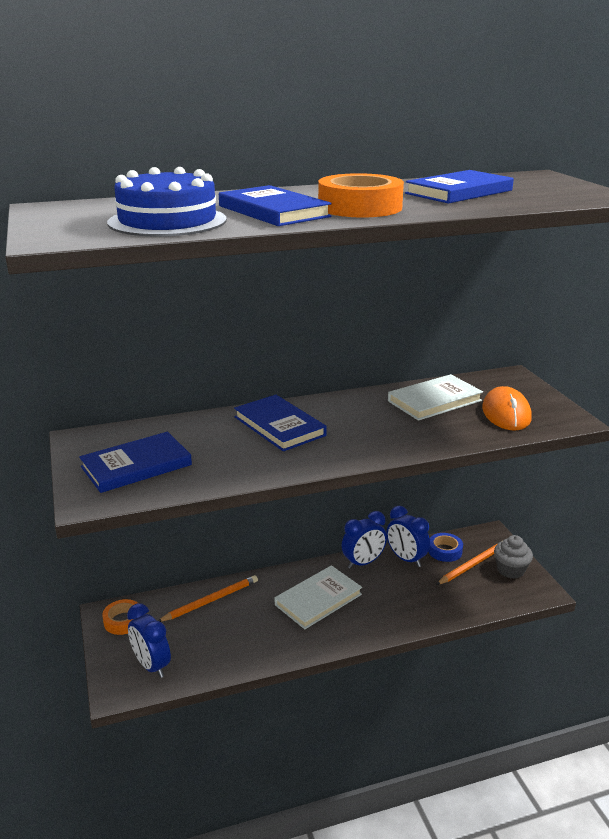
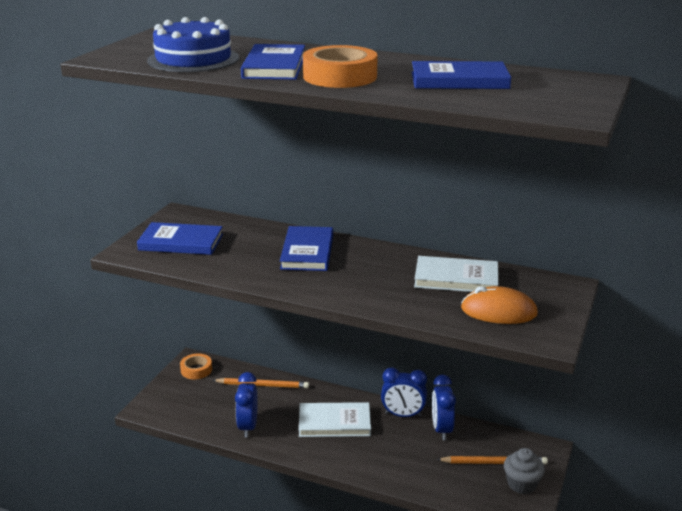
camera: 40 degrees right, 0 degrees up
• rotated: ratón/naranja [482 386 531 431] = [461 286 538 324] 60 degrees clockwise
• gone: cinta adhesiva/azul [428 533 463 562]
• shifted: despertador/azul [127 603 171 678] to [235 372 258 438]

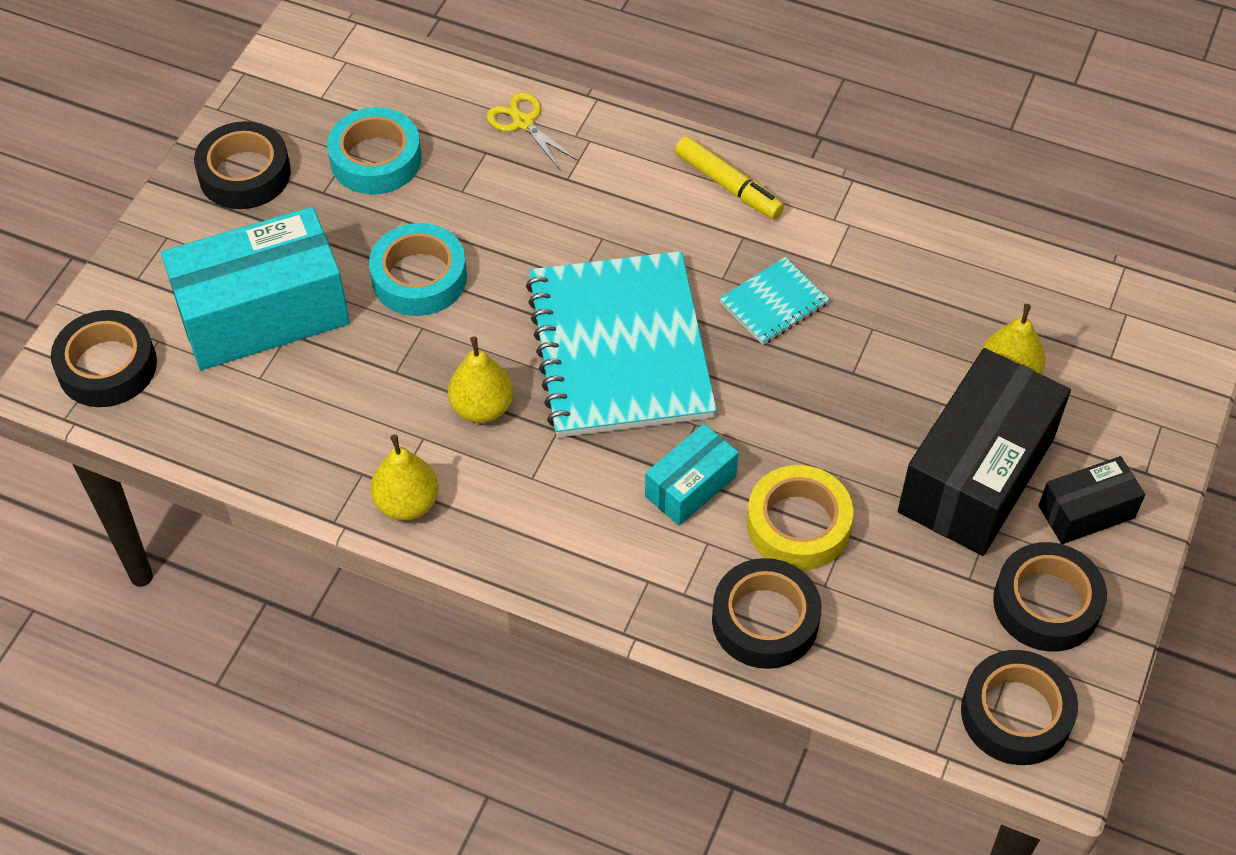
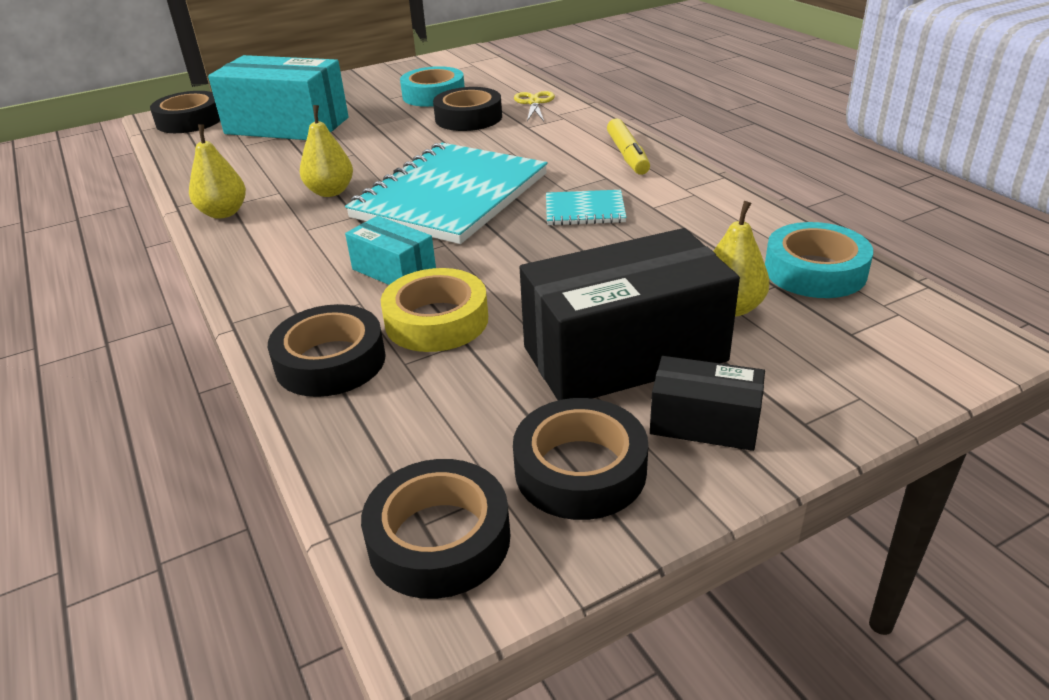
camera: 40 degrees right, 20 degrees down
• shifted: cinta adhesiva/negro [194 121 291 209] to [433 87 502 131]
• shifted: cinta adhesiva/turquesa [369 223 467 316] to [765 222 873 298]
• rotated: caja/turquesa [645 424 739 526] = [345 216 436 285] 45 degrees clockwise

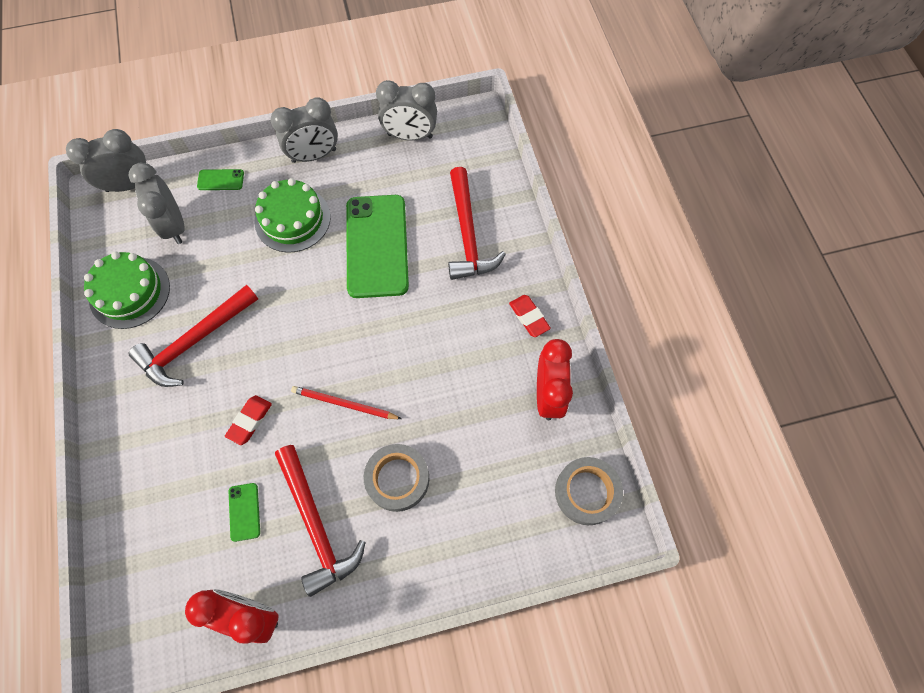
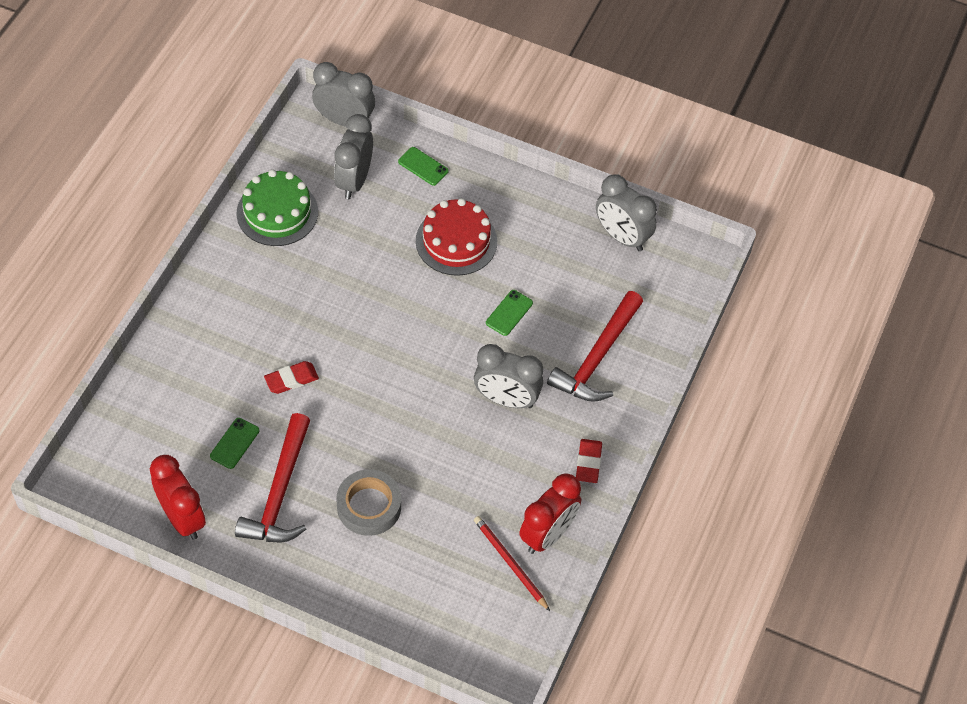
camera: 35 degrees right, 10 degrees down
• shifted: despertador/gris [271 97 338 163] to [474 344 543 408]
• repainted: tarta/verde [254 178 331 252] to tarta/rojo [416 198 497 276]
• scaled: móvil/verde [346 195 409 298] = [486 290 533 336] x0.41
• gone: martillo/rojo [128 285 258 387]
• shifted: lápiz/rojo [291 386 402 419] to [474 516 550 611]
• gone: cinta adhesiva/gris [555 457 623 525]

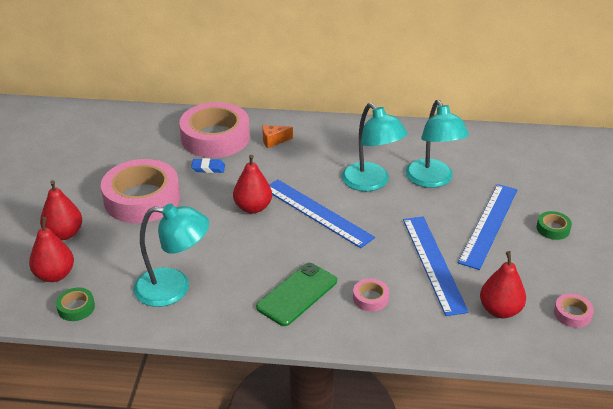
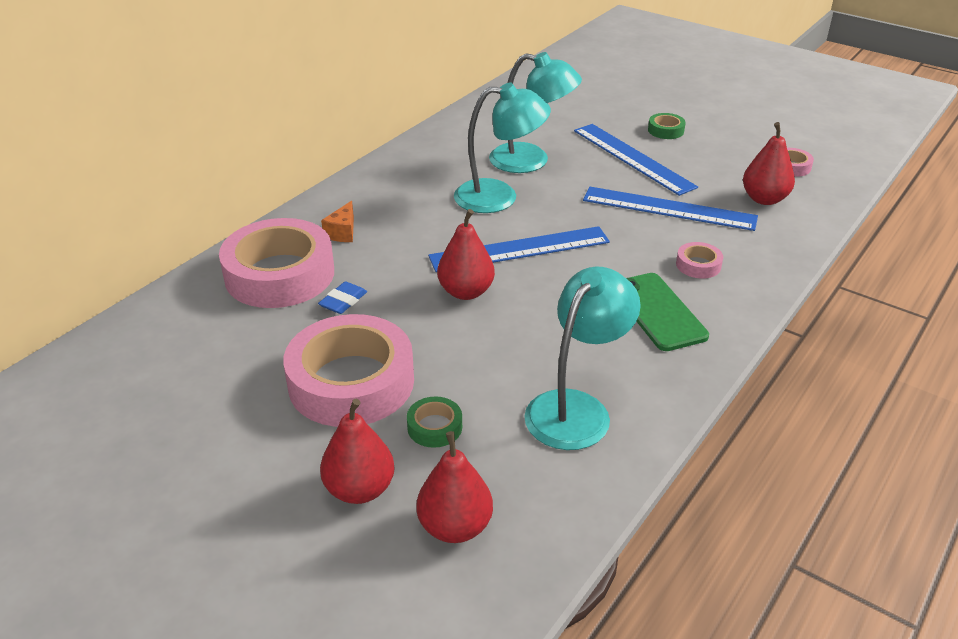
camera: 60 degrees left, 0 degrees up
• shifted: cinta adhesiva/verde [56 288 95 321] to [407 397 462 448]

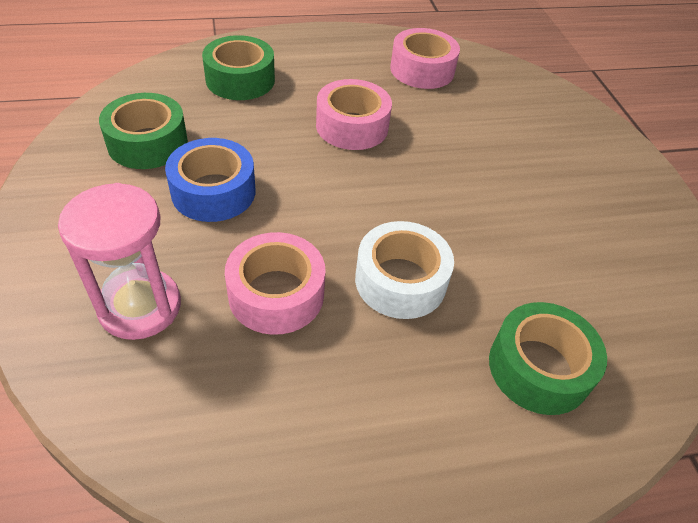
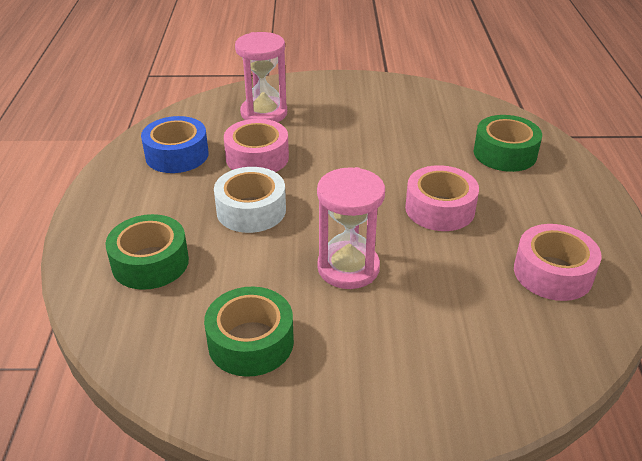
camera: 105 degrees right, 10 degrees down
• shifted: cinta adhesiva/verde [99 93 188 169] to [204 287 294 377]
• shifted: cinta adhesiva/azul [165 138 255 222] to [141 116 209 173]
• new: reloj de arena/rosa [317 167 385 289]

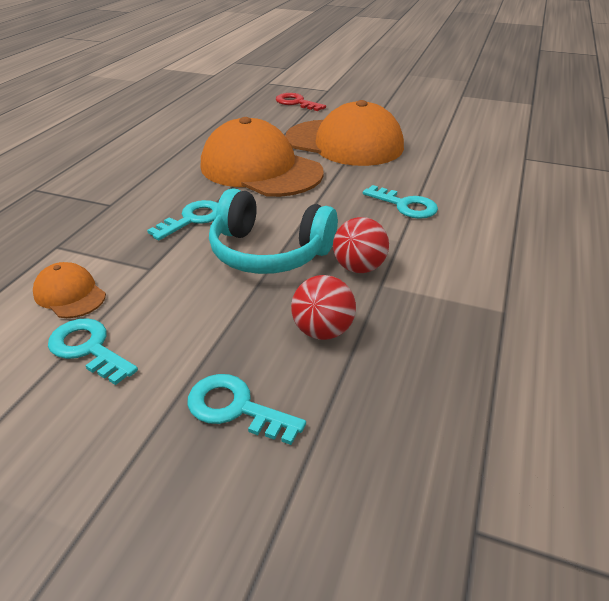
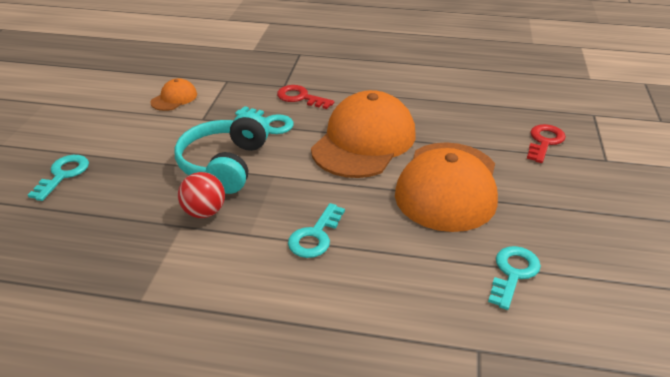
camera: 80 degrees right, 0 degrees up
• gone: pelota/rojo [291 275 356 340]
• shifted: llave/turquesa [48 318 138 385] to [488 246 541 310]
• new: llave/rojo [277 85 334 109]

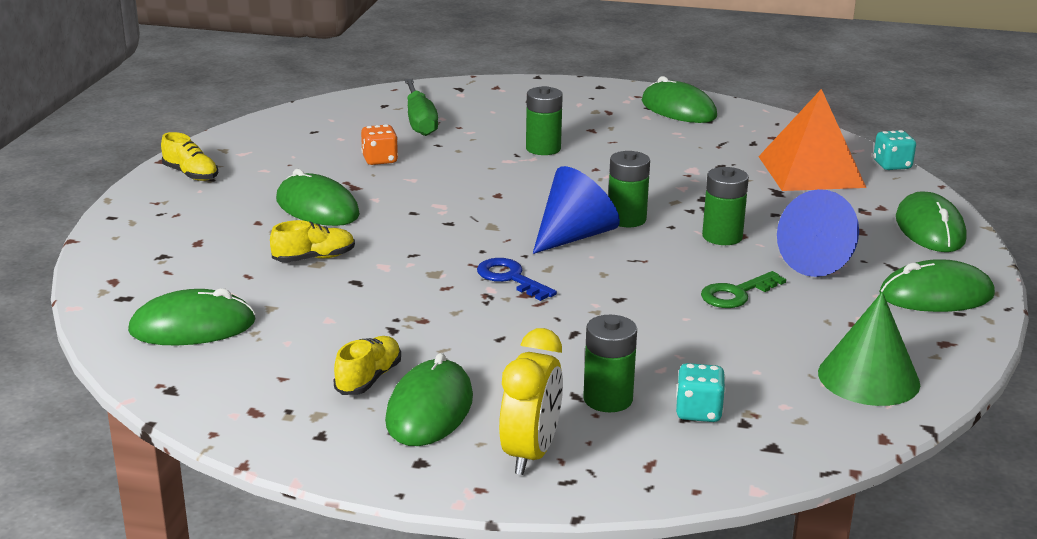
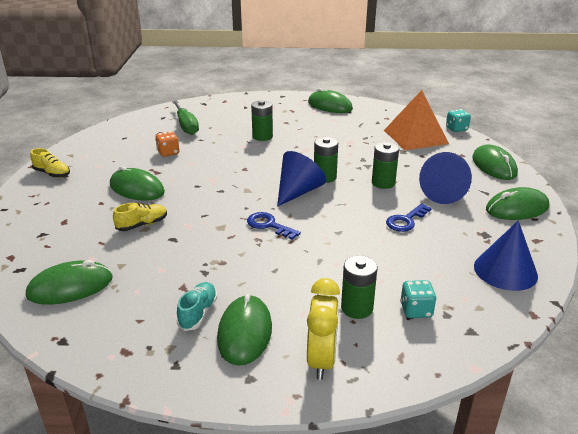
camera: 10 degrees left, 5 degrees up
• repainted: llave/verde [701 271 786 308] to llave/azul [386 203 432 232]
• repainted: cono/verde [818 292 920 406] to cono/azul [474 220 538 291]
• repainted: zapato/amarillo [334 336 401 395] to zapato/turquesa [177 282 217 331]

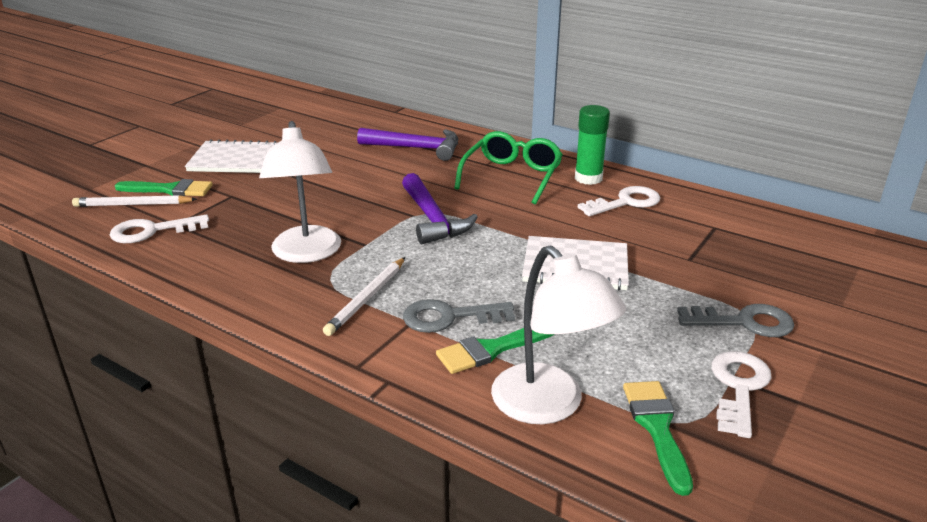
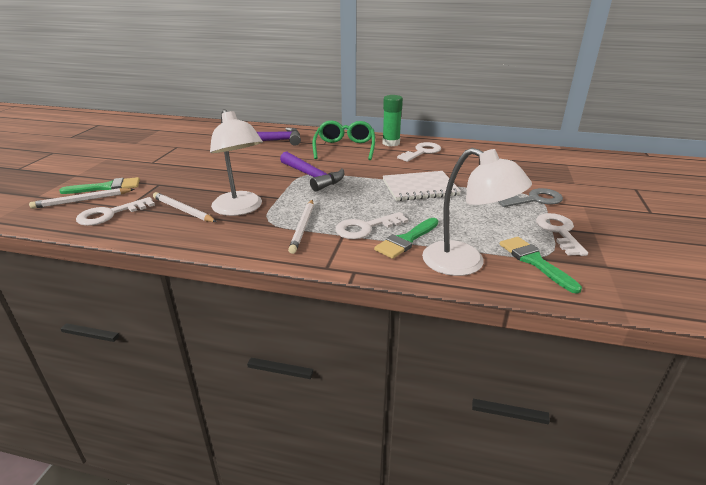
camera: 20 degrees left, 0 degrees up
• gone: cuaderno/blanco [185 139 278 173]
• repainted: llave/gris [403 299 515 333] to llave/blanco [335 212 408 239]
• new: lápiz/blanco [153 192 217 222]

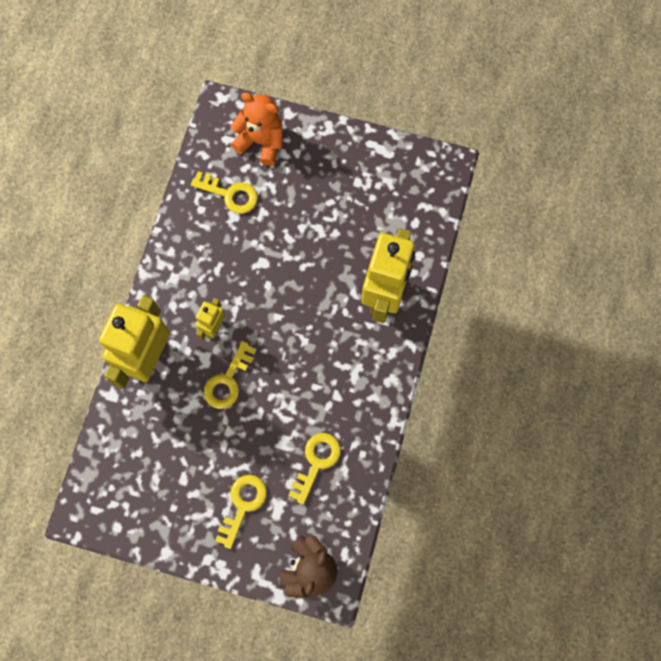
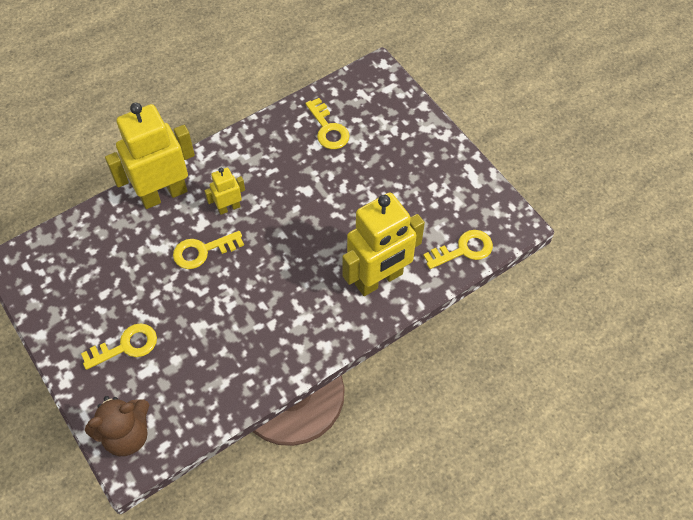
camera: 40 degrees right, 15 degrees down
• gone: osito/naranja [230 93 283 166]
• shifted: llave/amarillo [288 433 341 505] to [423 230 493 269]

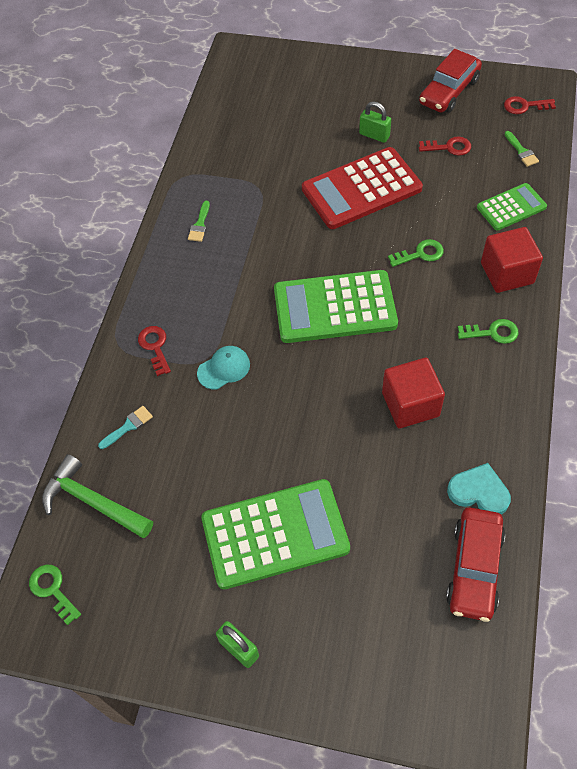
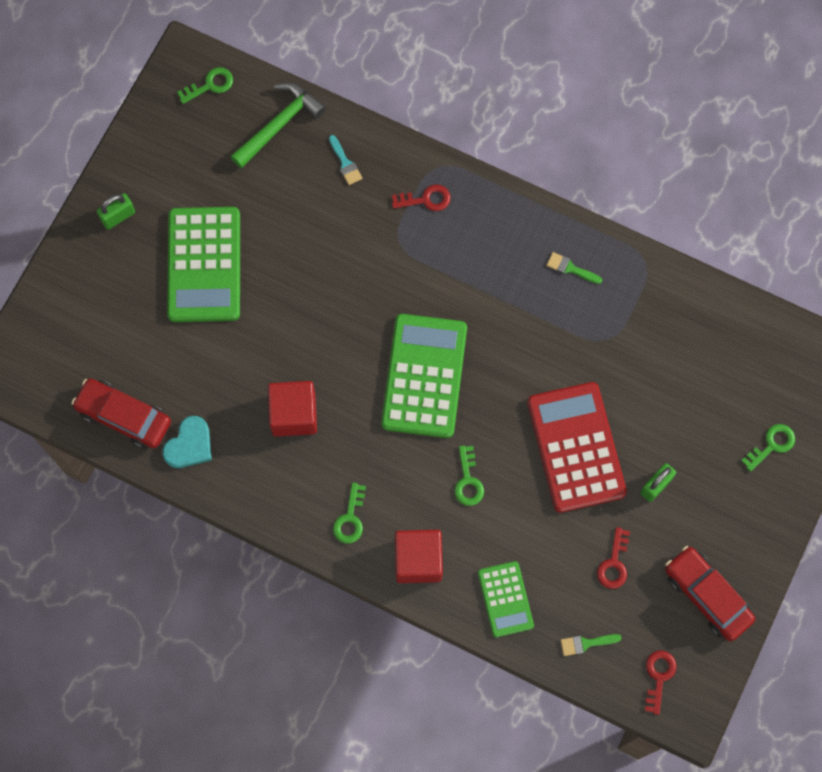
camera: 100 degrees right, 15 degrees up
• gone: gorra/turquesa [197 346 250 390]
• new: llave/verde [741 424 795 472]

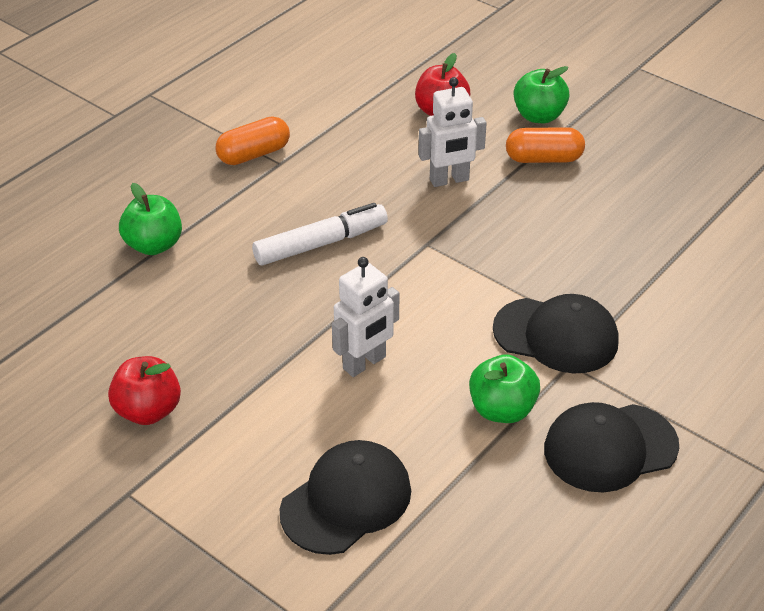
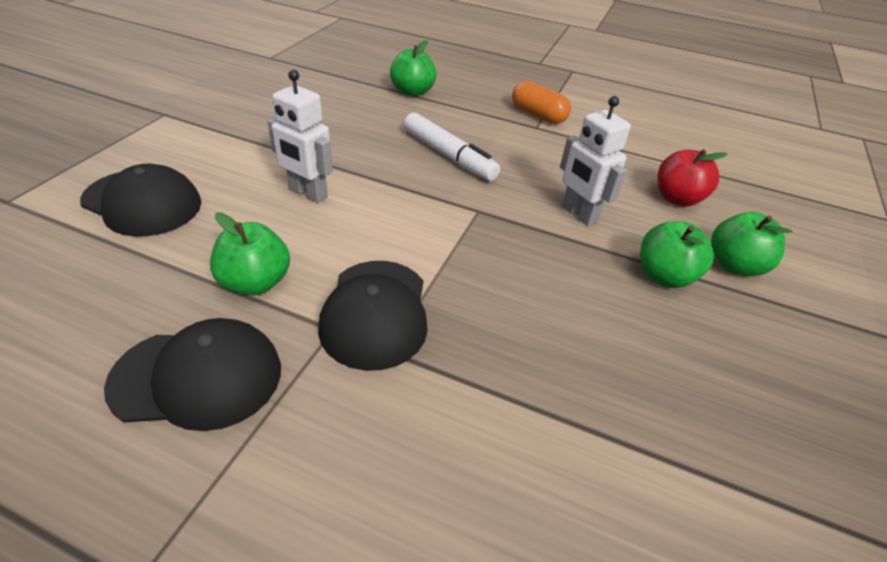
camera: 70 degrees right, 0 degrees up
• swapped: cápsula/naranja [506 127 585 163] to manzana/verde [640 221 714 288]
• gone: manzana/rojo [108 356 181 425]
• rotated: gorra/negro [544 402 679 492] = [104 318 281 431] 120 degrees clockwise

